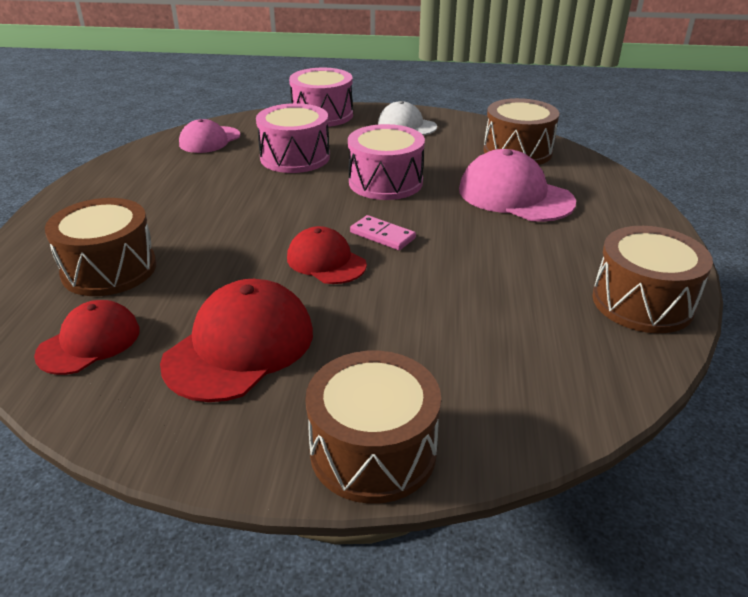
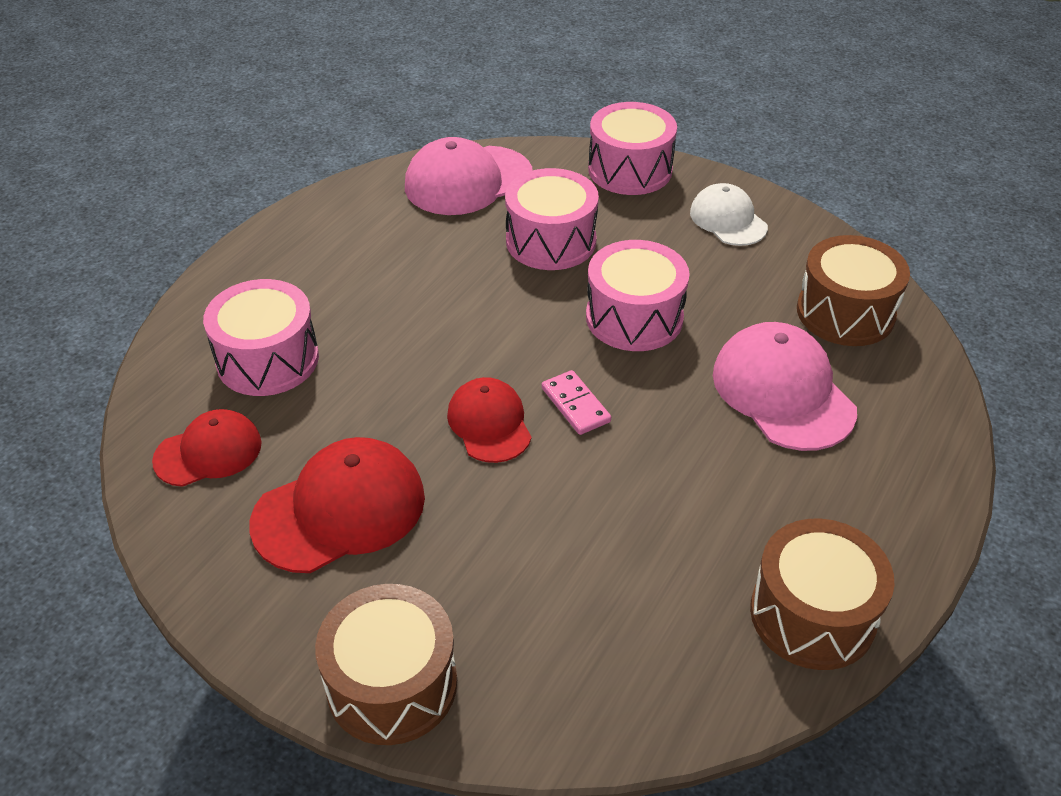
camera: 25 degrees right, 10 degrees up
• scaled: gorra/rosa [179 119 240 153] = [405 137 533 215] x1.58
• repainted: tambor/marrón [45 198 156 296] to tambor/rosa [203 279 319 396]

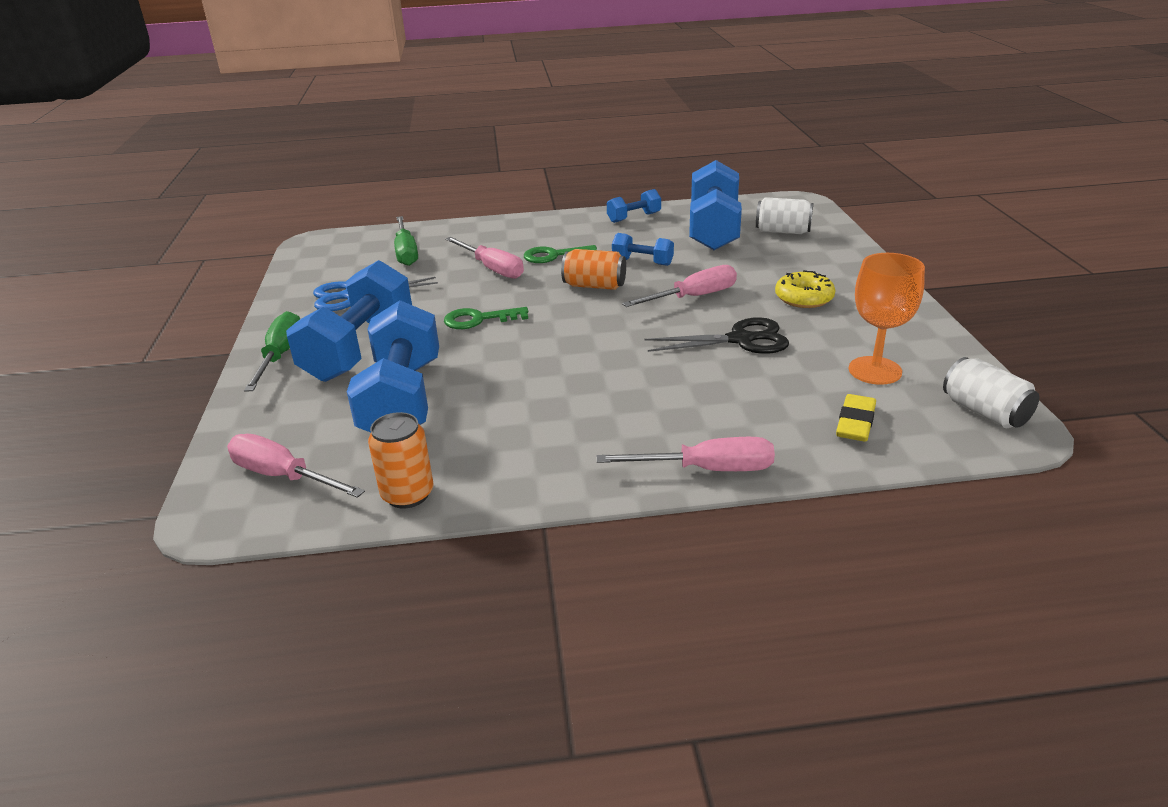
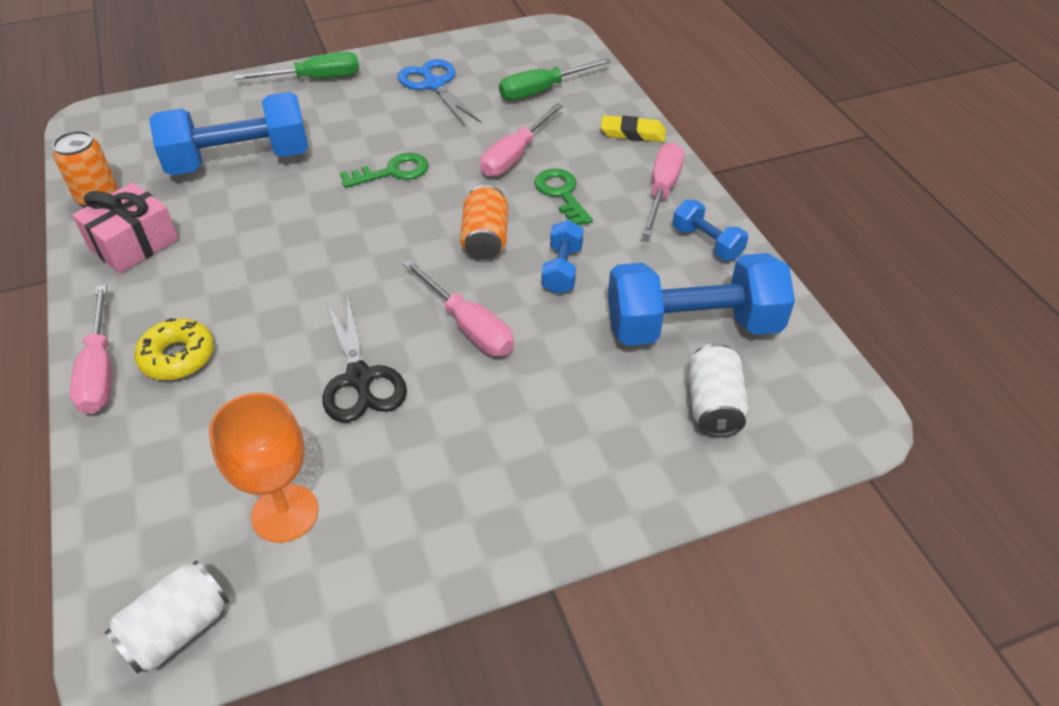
camera: 75 degrees right, 15 degrees up
• gone: mancuerna/azul [286 260 412 382]
• shifted: rosquilla/amarillo [775 270 835 308] to [134 318 214 380]
• rotated: llave/verde [444 307 528 329] = [340 153 429 188] 90 degrees clockwise
• shifted: goma de borrar/amarillo [836 394 876 442] to [601 115 666 142]
• shifted: destornillador/rosa [227 434 365 498] to [642 142 684 236]
• new: regalo/rosa [72 183 179 274]

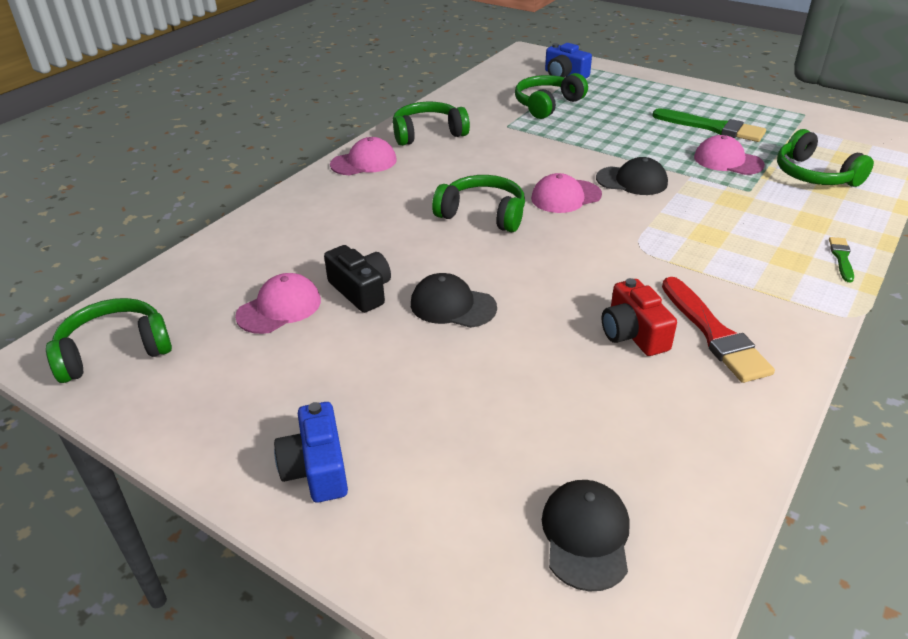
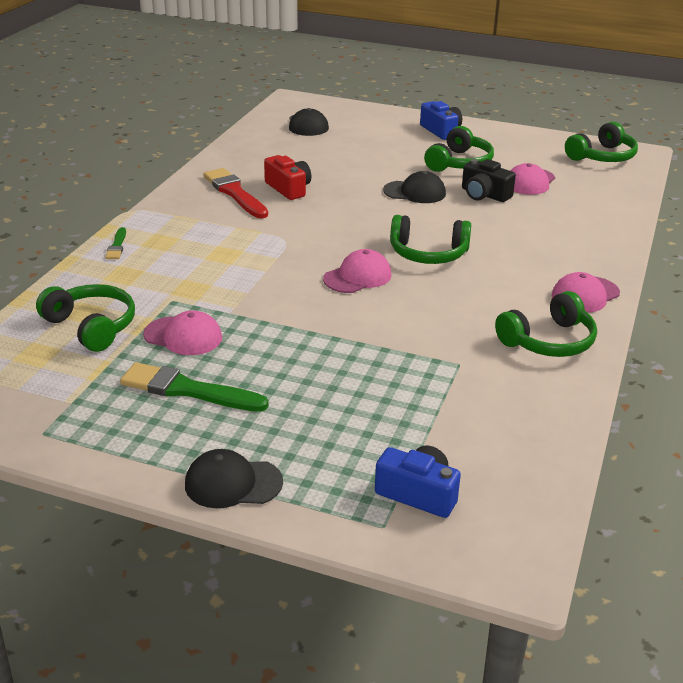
camera: 165 degrees right, 5 degrees down
• shifted: auriculares/verde [515 73 588 119] to [424 126 494 172]
• shifted: gorra/negro [596 157 668 195] to [185 449 283 508]

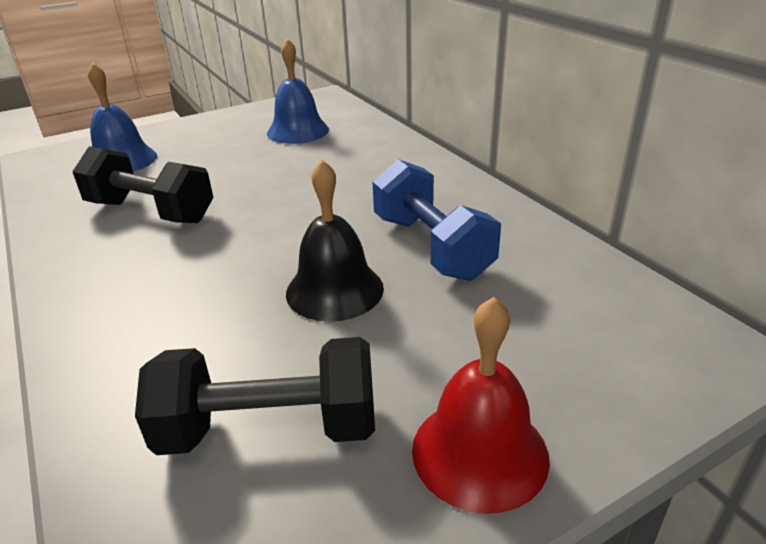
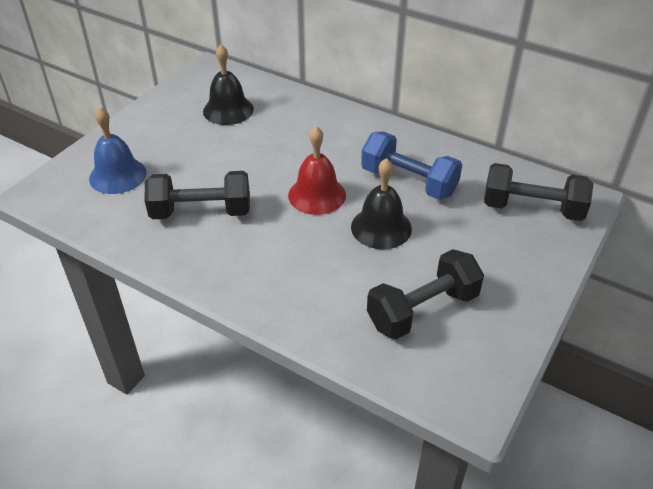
camera: 30 degrees left, 10 degrees up
• repainted: campana/azul [267 39 329 144] to campana/negro [203 44 254 125]
• shifted: campana/rojo [412 297 550 514] to [288 126 346 215]
• new: mancuerna/negro [484 163 593 221]

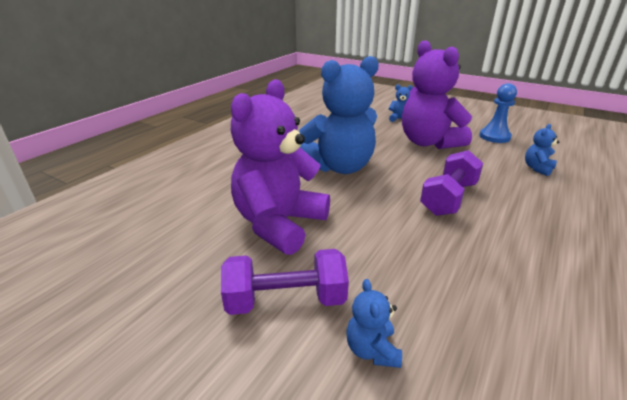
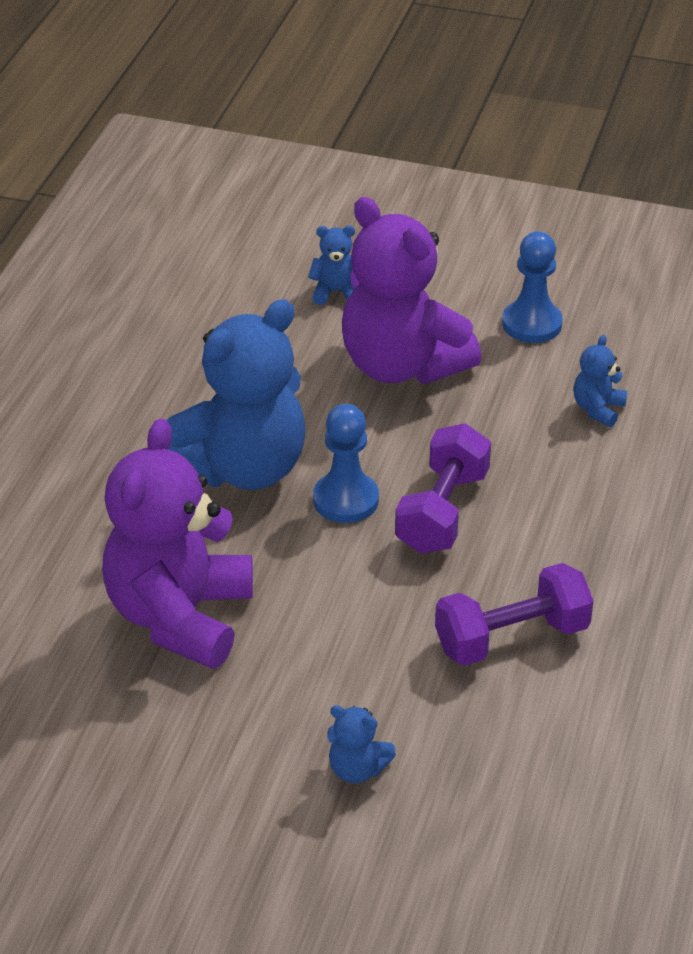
camera: 15 degrees left, 10 degrees up
• shifted: mancuerna/morado [221 249 349 315] to [435 563 593 666]
• rotated: osito/azul [346 279 402 368] = [327 705 396 783] 45 degrees counterclockwise
• new: peón/azul [313 404 379 523]

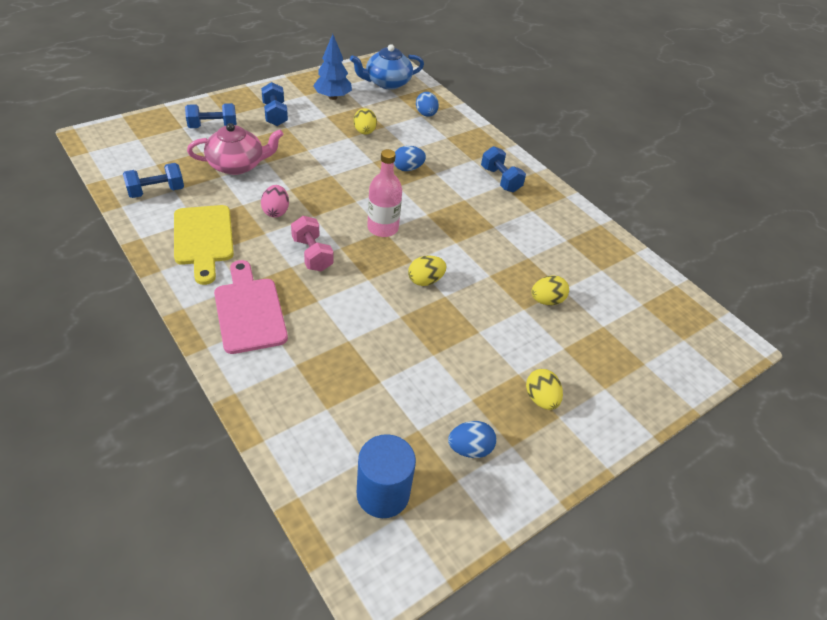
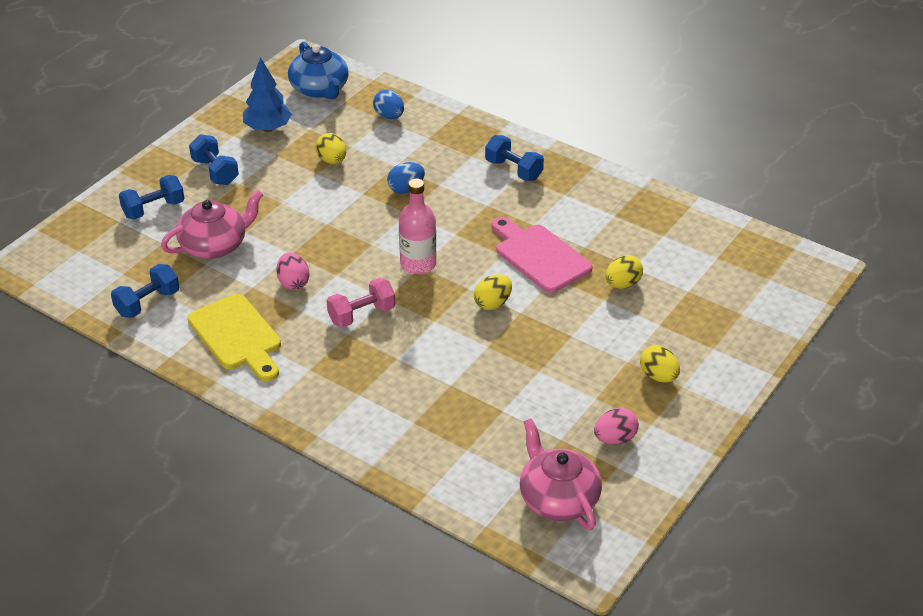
camera: 15 degrees left, 5 degrees down
• rotated: tetera/azul [350 44 424 89] = [288 42 349 99] 75 degrees counterclockwise
• rotated: mancuerna/rosa [291 216 333 272] = [327 278 395 328] 75 degrees counterclockwise
• shifted: tabla de cortar/rosa [214 260 288 354] to [491 217 592 293]
• repainted: huevo/azul [448 421 497 458] to huevo/rosa [594 408 639 445]
• swapped: cilindro/azul [357 434 416 518] to tetera/rosa [520 418 602 530]

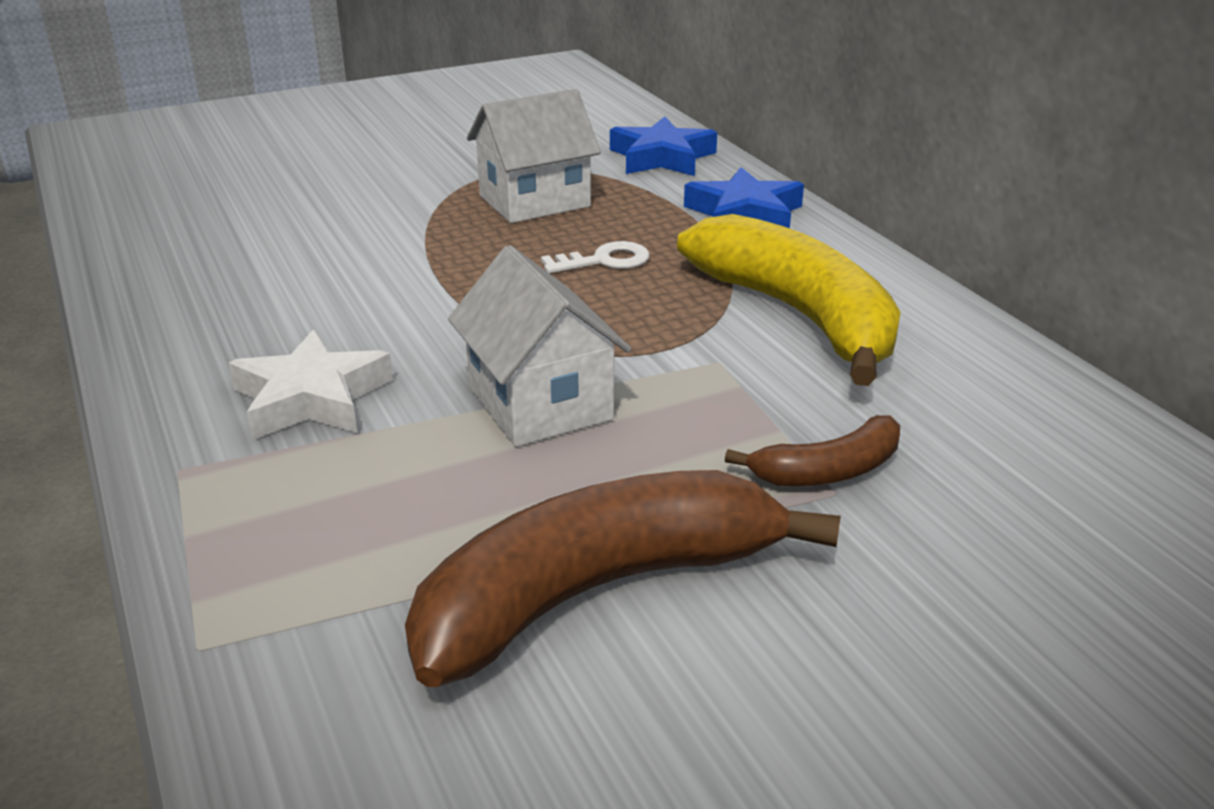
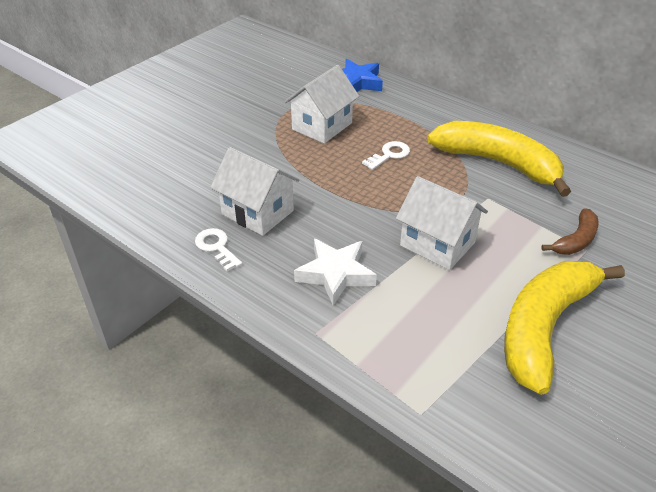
camera: 25 degrees left, 10 degrees up
• gone: estrella/azul [684 167 804 228]
• repainted: plátano/marrón [405 470 841 687] to plátano/amarillo [504 261 625 395]
• new: casa/blanco [210 147 299 236]
• new: llave/blanco [195 228 242 271]

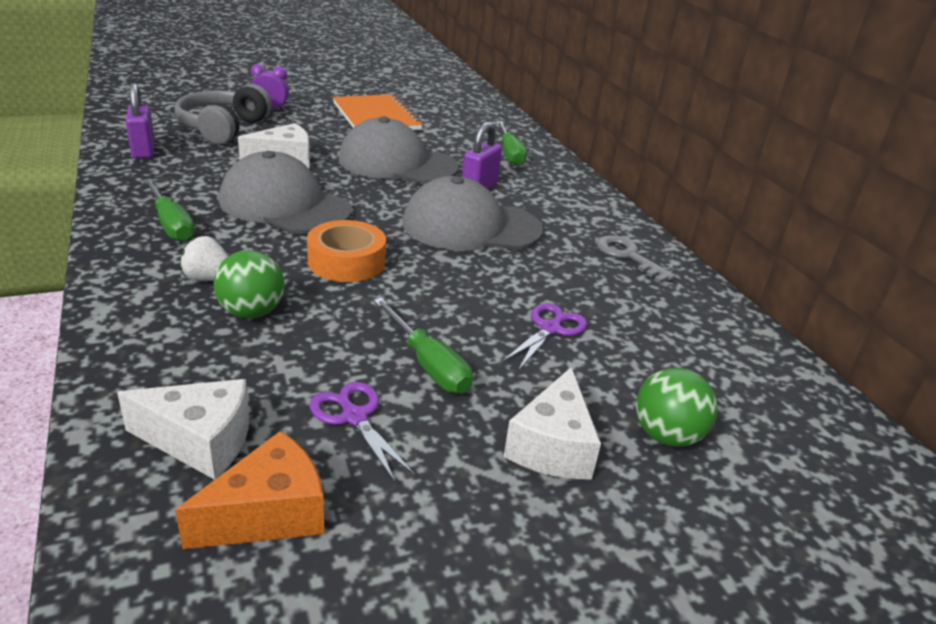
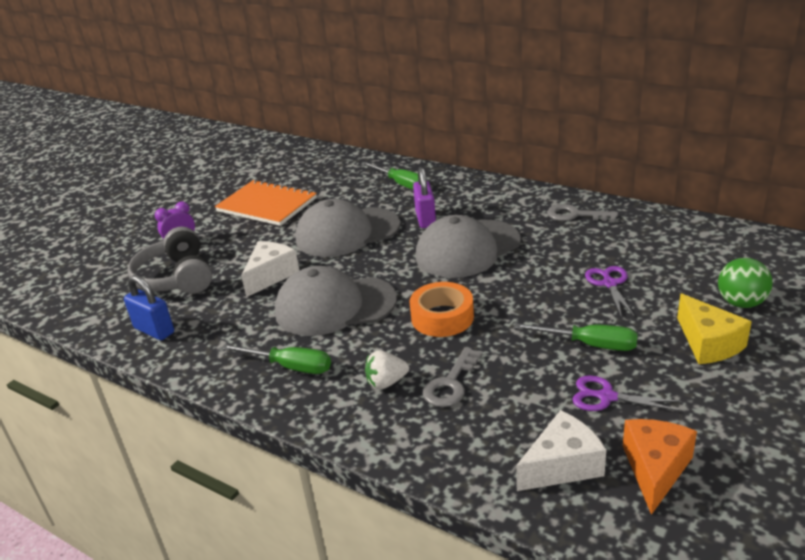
camera: 30 degrees left, 0 degrees up
• repainted: candado/morado [126 83 155 159] to candado/azul [124 275 174 340]
• swapped: pelota/verde [213 250 284 319] to llave/gris [423 347 483 407]
• repainted: queso/blanco [504 367 601 480] to queso/amarillo [677 294 752 364]

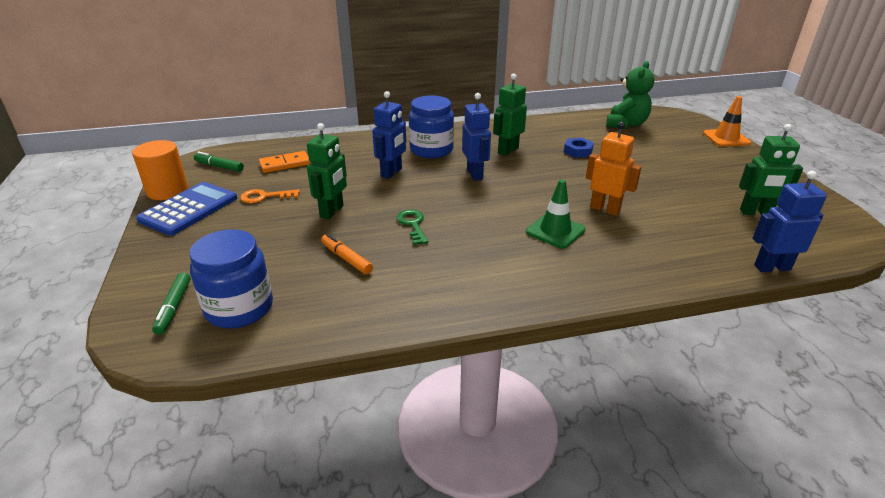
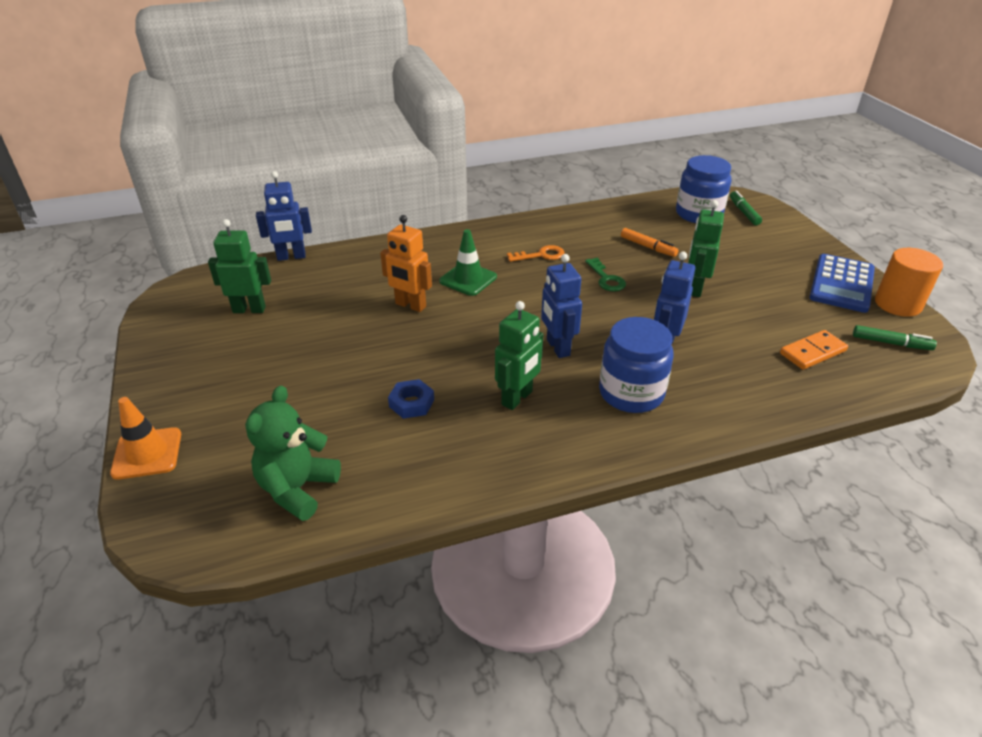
camera: 175 degrees right, 5 degrees up
• shifted: llave/naranja [240 189 300 203] to [507 245 565 262]

